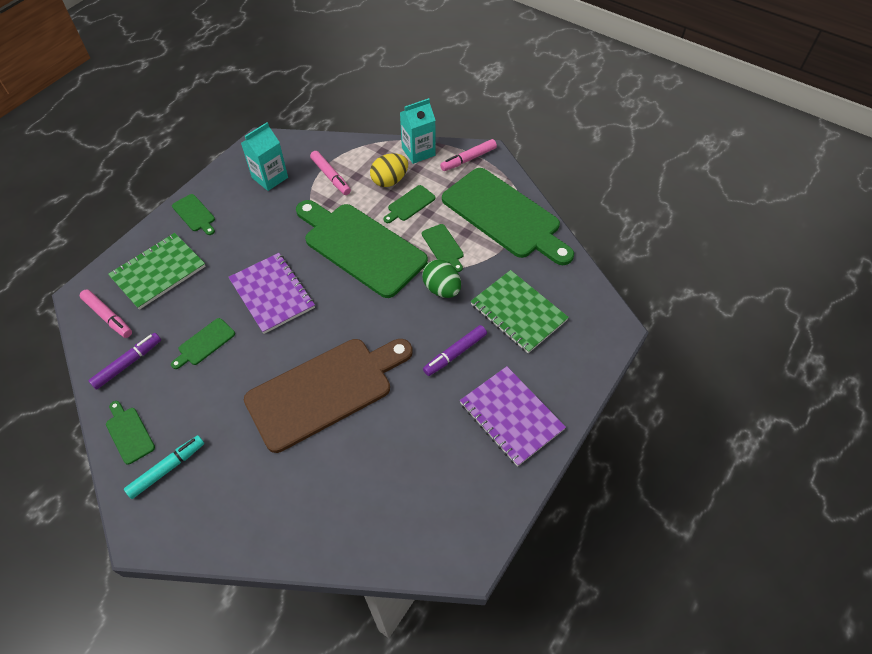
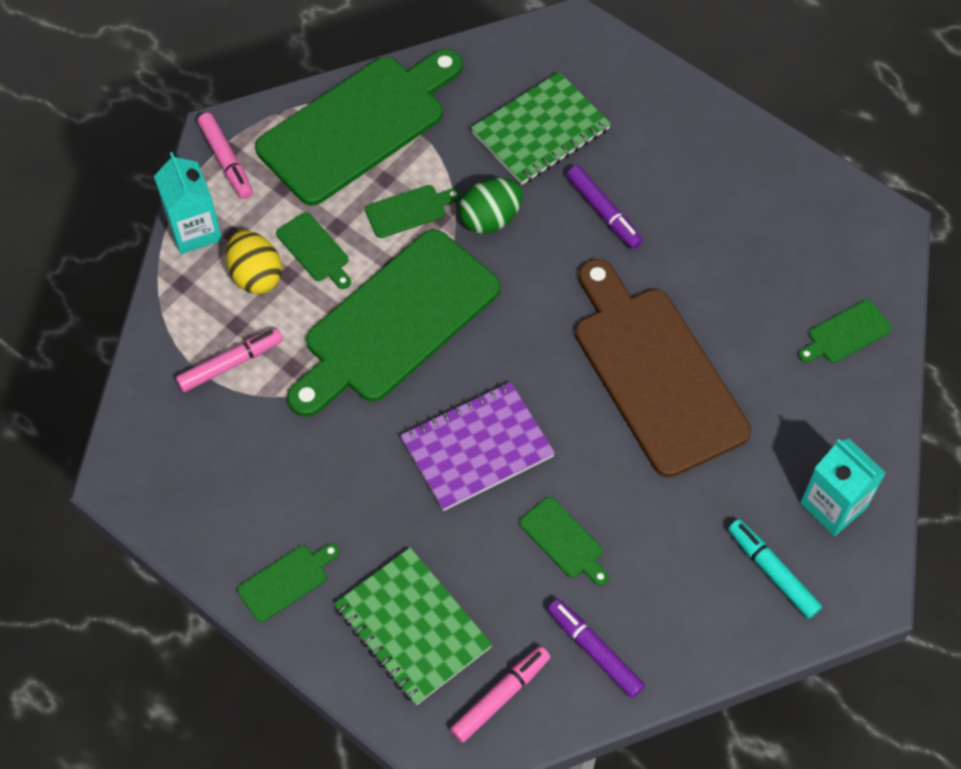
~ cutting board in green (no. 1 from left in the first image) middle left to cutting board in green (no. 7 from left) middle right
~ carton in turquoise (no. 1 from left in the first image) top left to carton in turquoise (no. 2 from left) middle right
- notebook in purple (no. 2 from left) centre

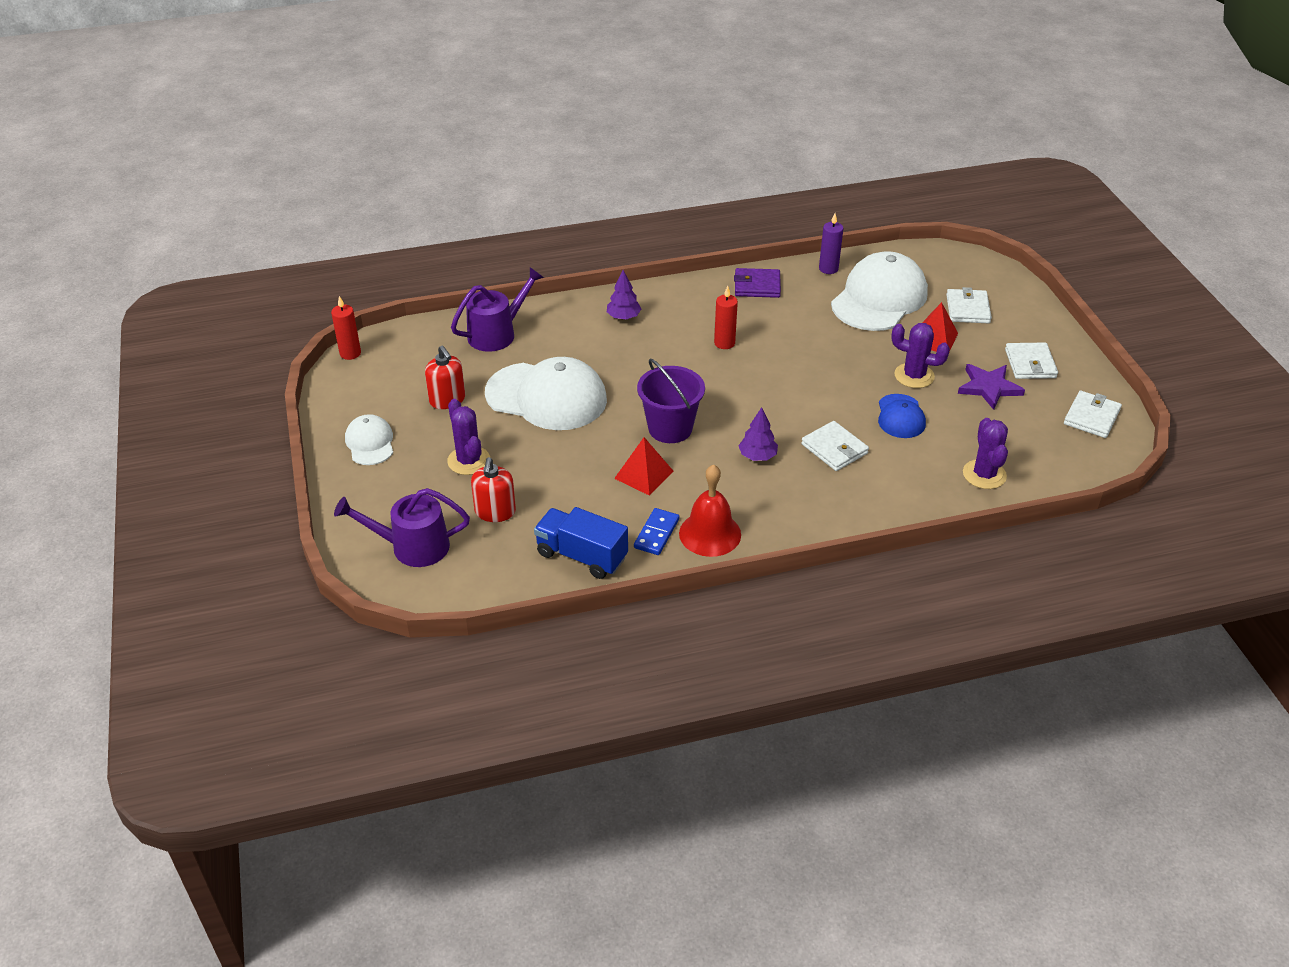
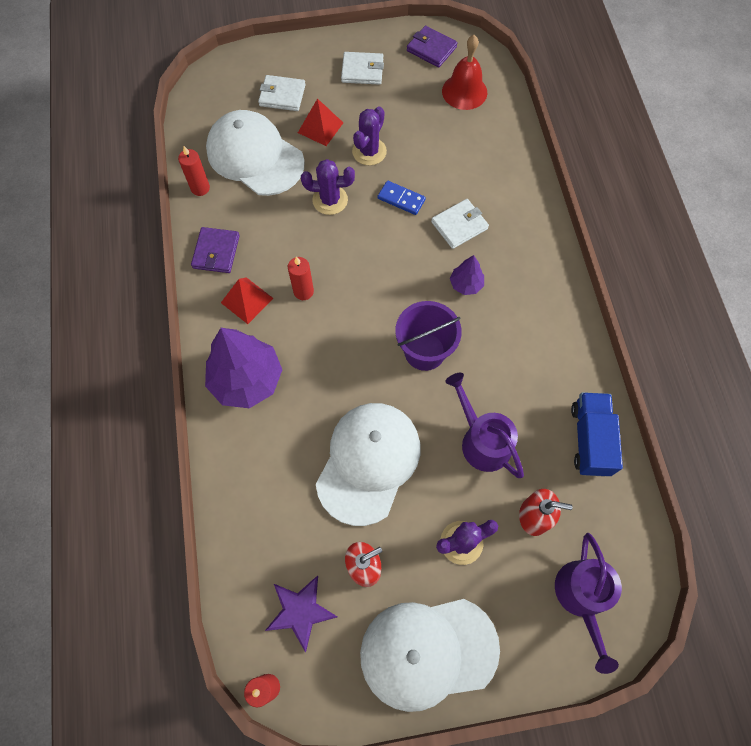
~ candle in purple top centre to candle in red (no. 1 from left) top left
~ tree in purple (no. 1 from left) top centre = middle left x2.06
~ pyramid in red (no. 1 from left) centre to middle left
~ star in purple middle right to bottom centre
~ cactus in purple (no. 3 from left in the first image) middle right to cactus in purple (no. 1 from left) top centre
~ cap in white (no. 1 from left in the first image) middle left = bottom centre x1.95
~ domino in blue centre to top centre
~ wallet in white (no. 4 from left) middle right to wallet in purple (no. 2 from left) top centre
~ bell in red centre to top centre
~ watering can in purple (no. 2 from left in the first image) top centre to watering can in purple (no. 1 from left) centre
~ truck in blue centre = middle right 150 degrees clockwise
- cap in blue middle right

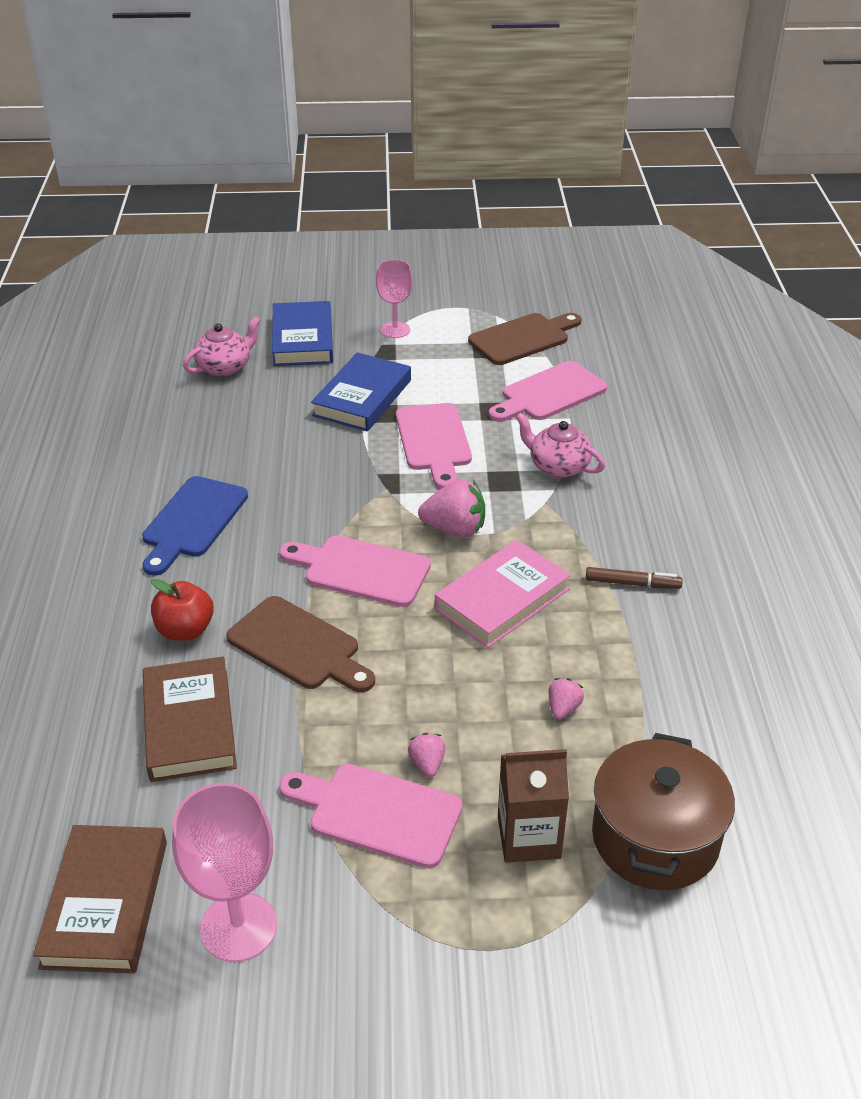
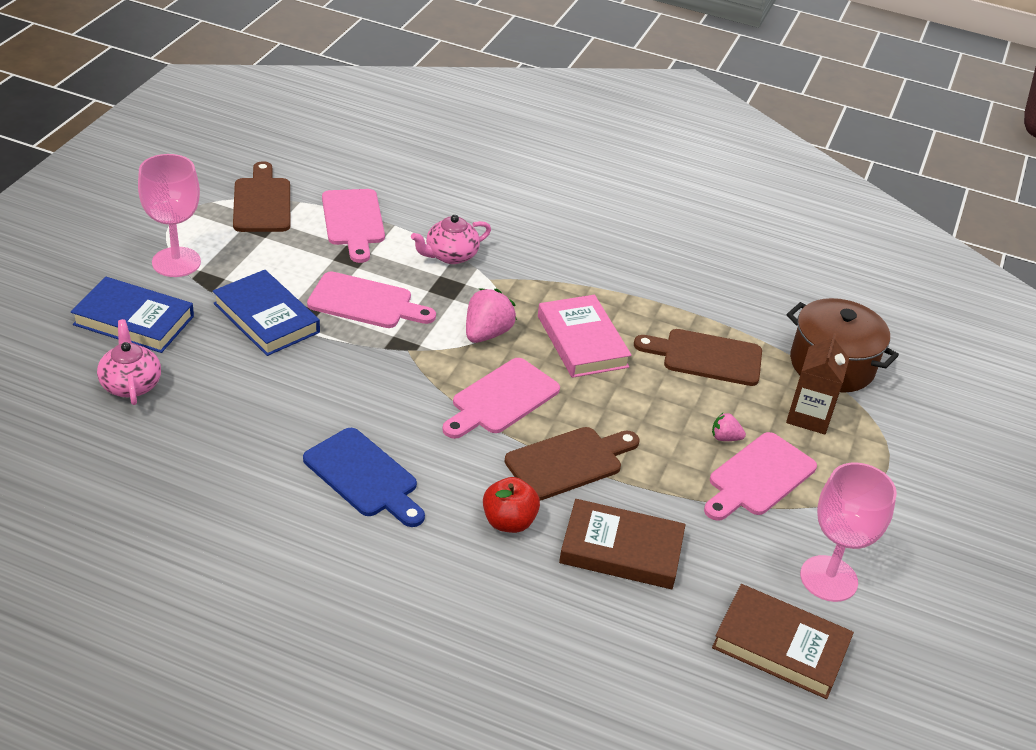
~ goblet in pink (no. 2 from left in the first image) top centre = top left x1.53
~ strawberry in pink (no. 3 from left) centre to cutting board in brown (no. 3 from left) middle right
- marker in brown middle right

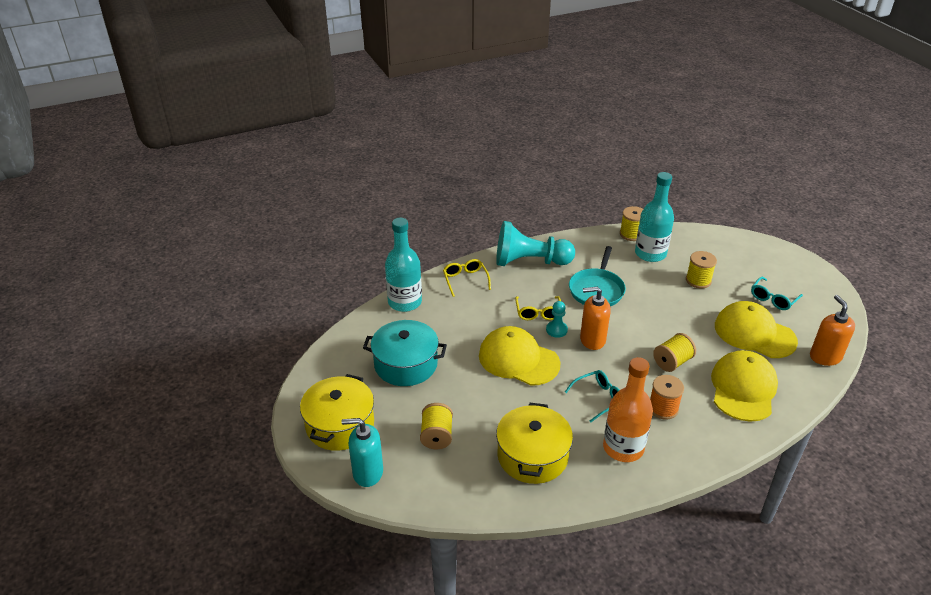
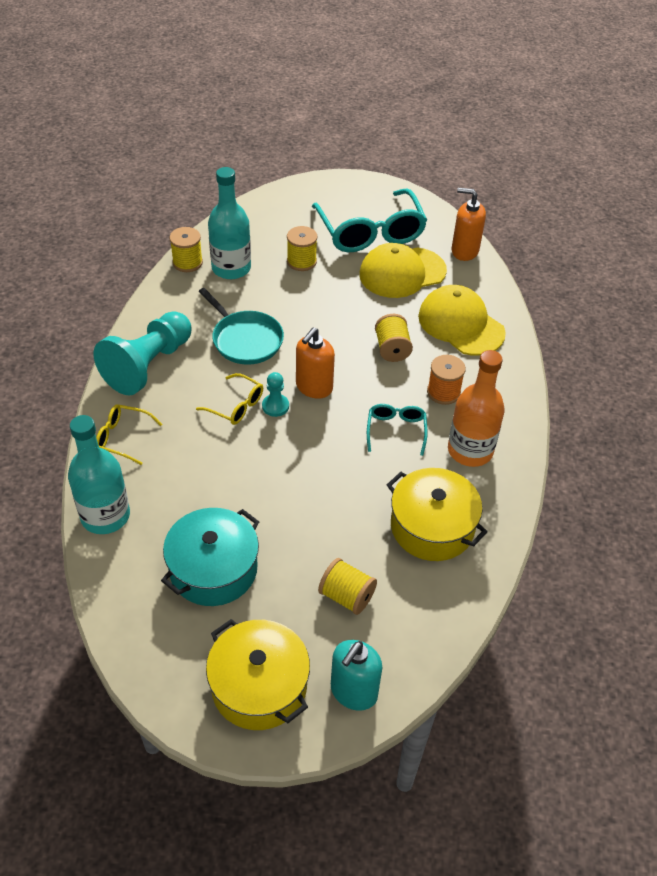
~ glasses in turquoise (no. 2 from left in the first image) middle right = top centre x2.08
- cap in yellow (no. 1 from left) centre

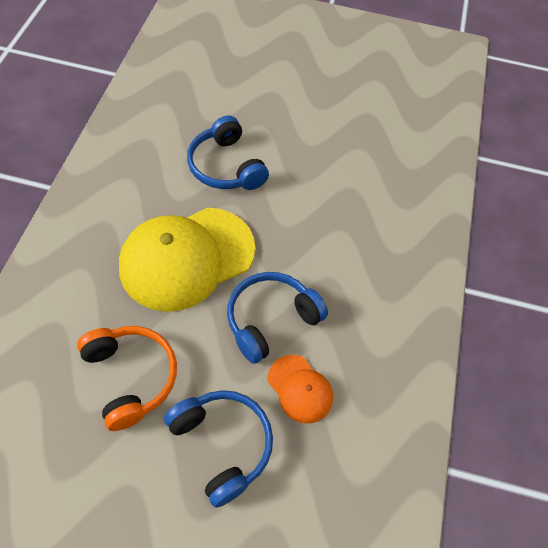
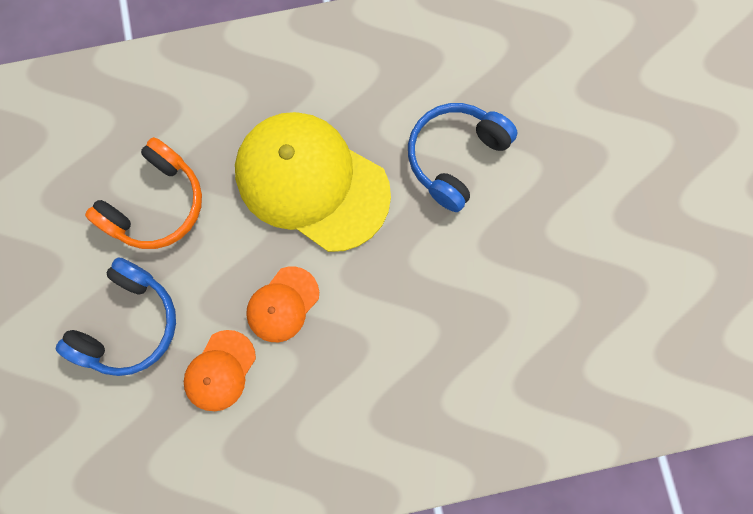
~ headphones in blue (no. 3 from left) centre to cap in orange (no. 2 from left) centre

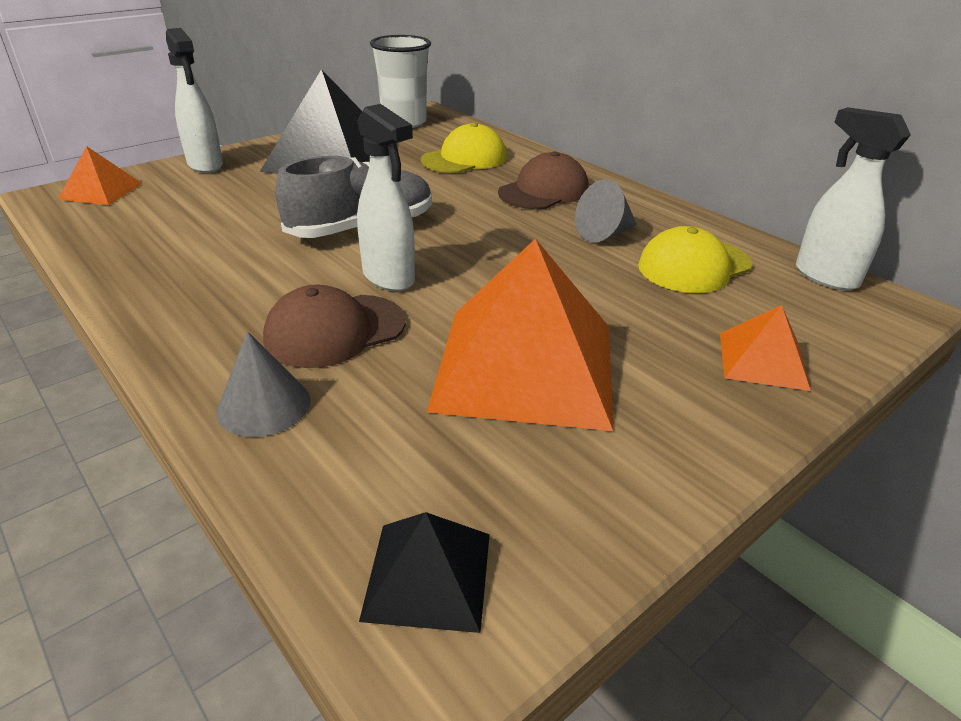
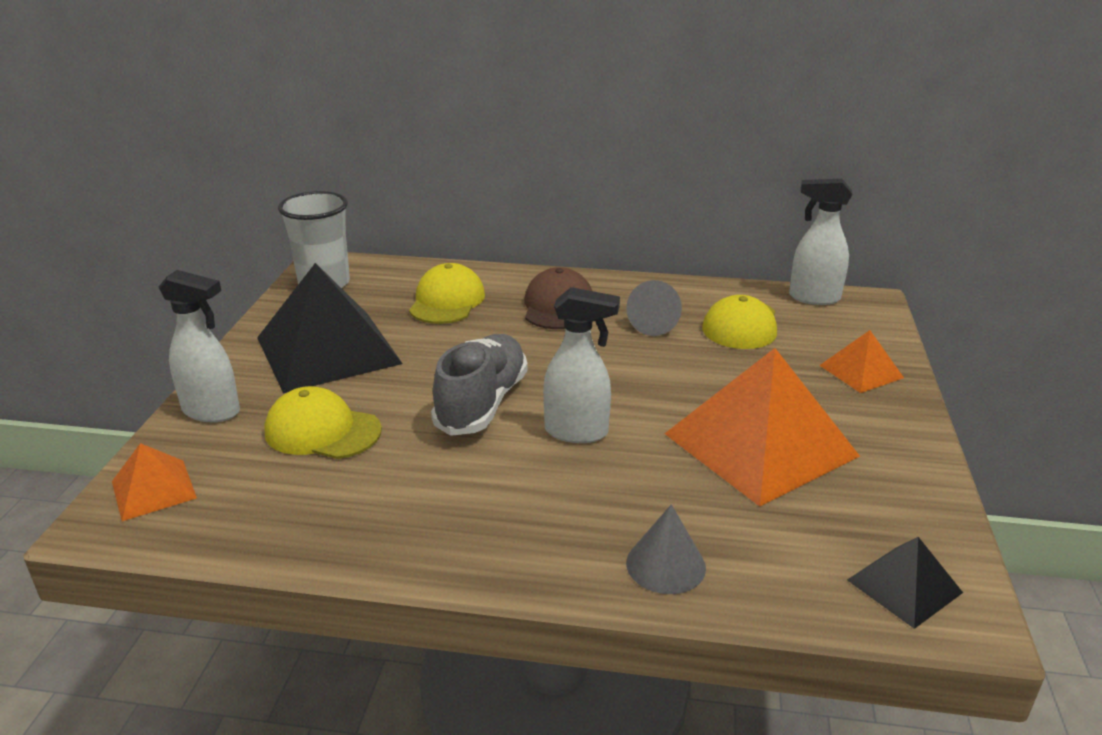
+ cap in yellow (no. 1 from left) middle left
- cap in brown (no. 1 from left) centre

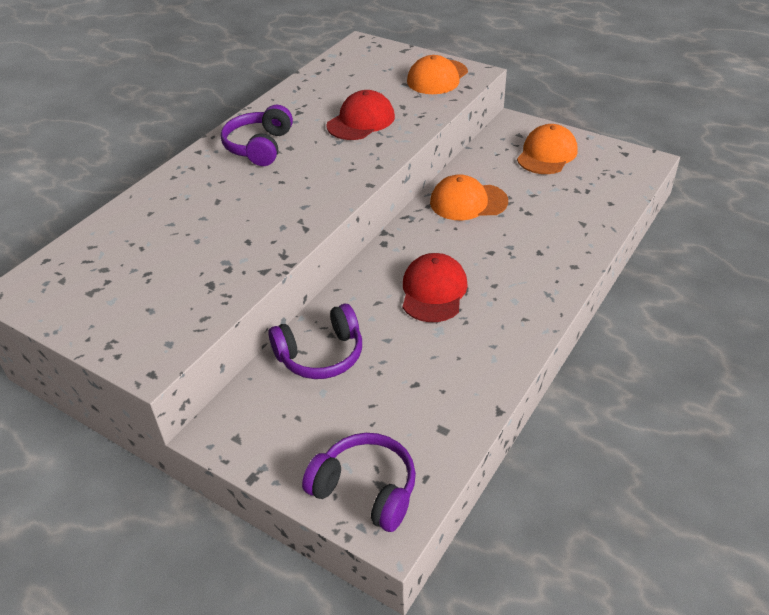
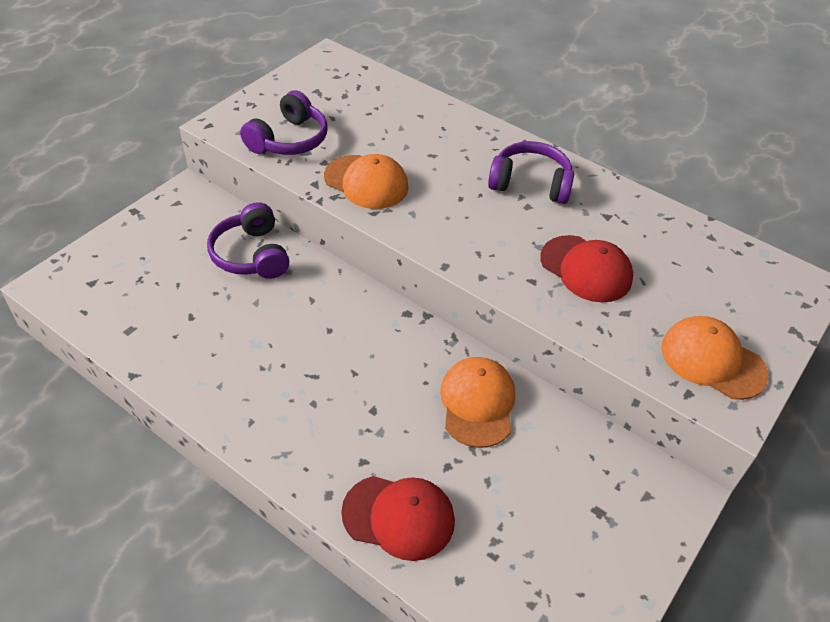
~ headphones in purple (no. 3 from left in the first image) bottom centre to headphones in purple (no. 2 from left) top centre
~ cap in orange (no. 3 from left in the first image) top right to cap in orange (no. 1 from left) top centre
~ cap in red (no. 2 from left in the first image) centre to cap in red (no. 1 from left) bottom centre

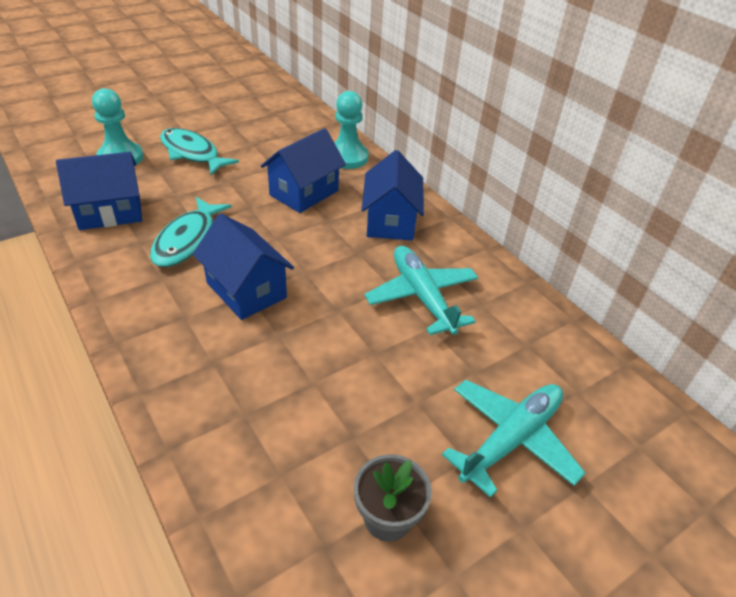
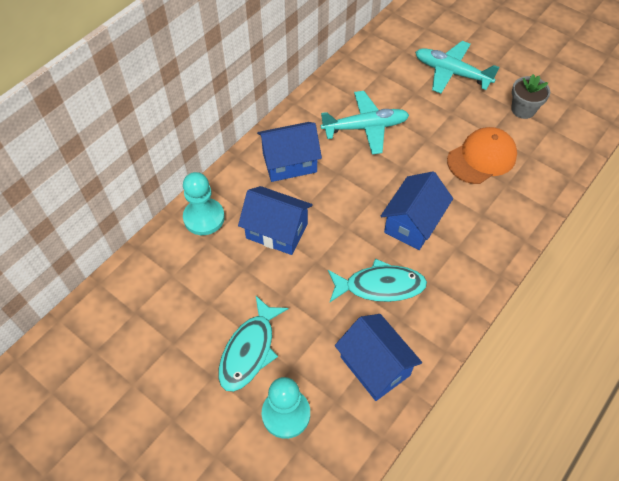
~ plane in turquoise (no. 1 from left) centre = top centre 150 degrees counterclockwise
+ cap in orange top right

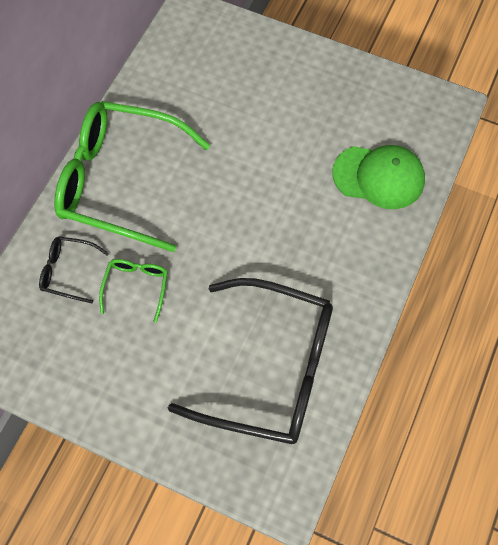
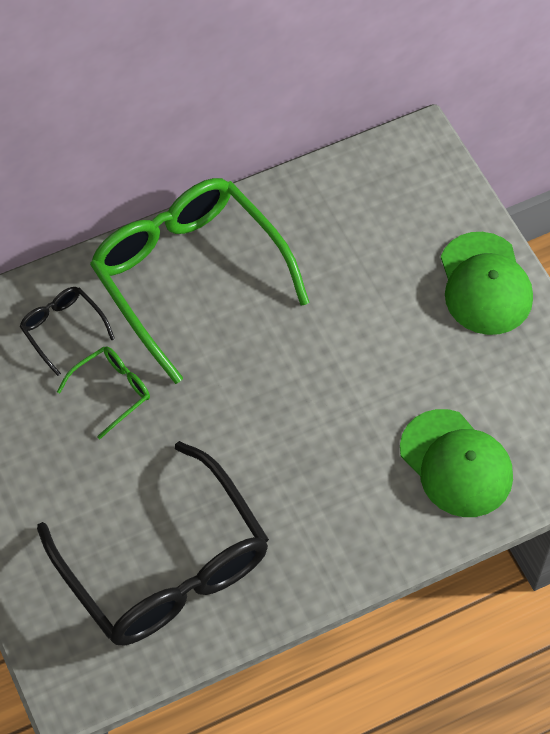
+ cap in green (no. 2 from left) middle right

